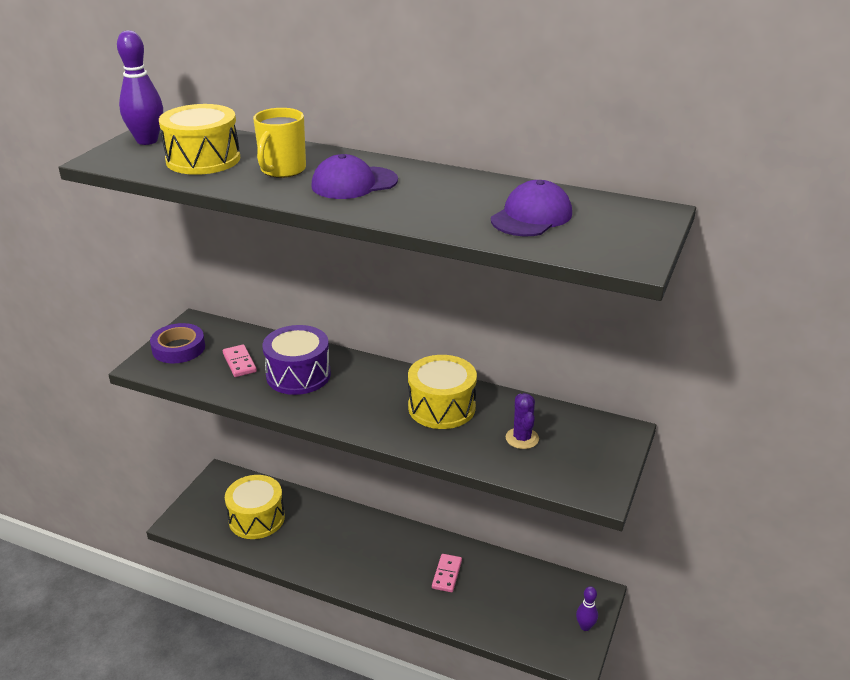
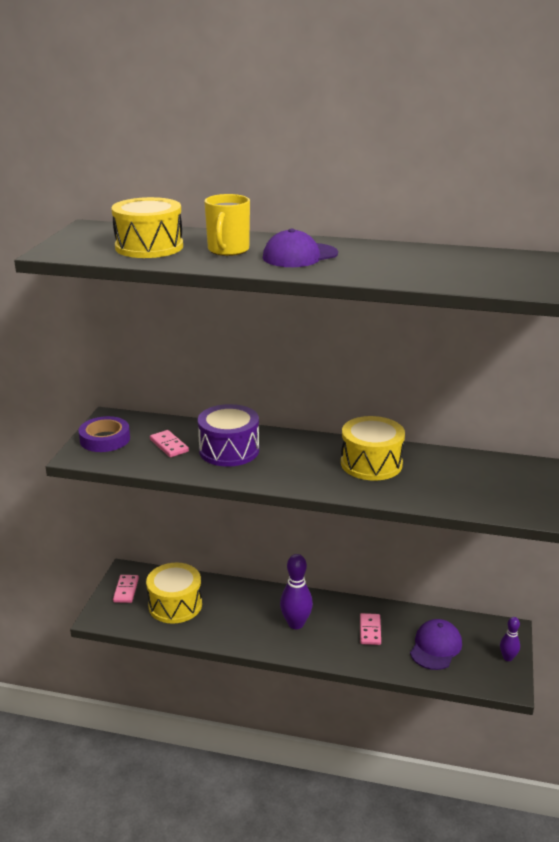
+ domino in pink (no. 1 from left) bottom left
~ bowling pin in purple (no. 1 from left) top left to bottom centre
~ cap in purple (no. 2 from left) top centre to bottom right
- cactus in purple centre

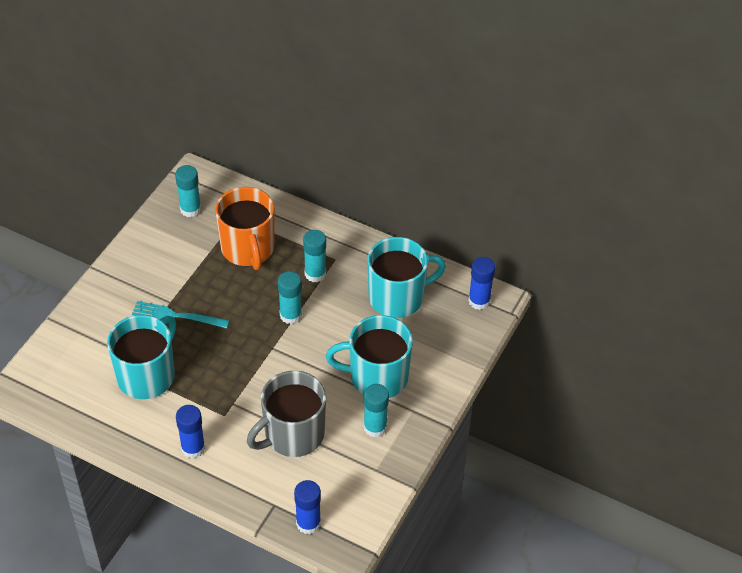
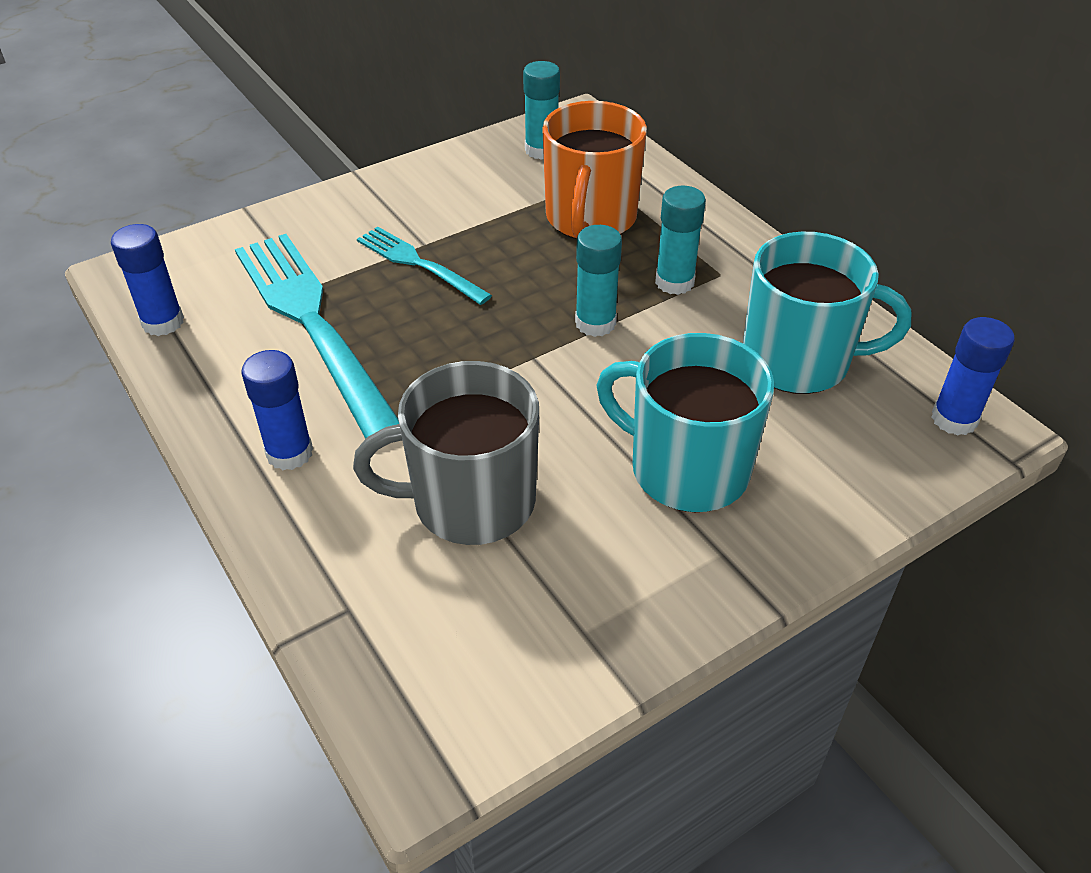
~ glue stick in blue (no. 2 from left in the first image) bottom centre to glue stick in blue (no. 1 from left) top left
~ mug in turquoise (no. 1 from left) middle left to fork in turquoise (no. 1 from left) middle left
- glue stick in turquoise (no. 4 from left) bottom centre

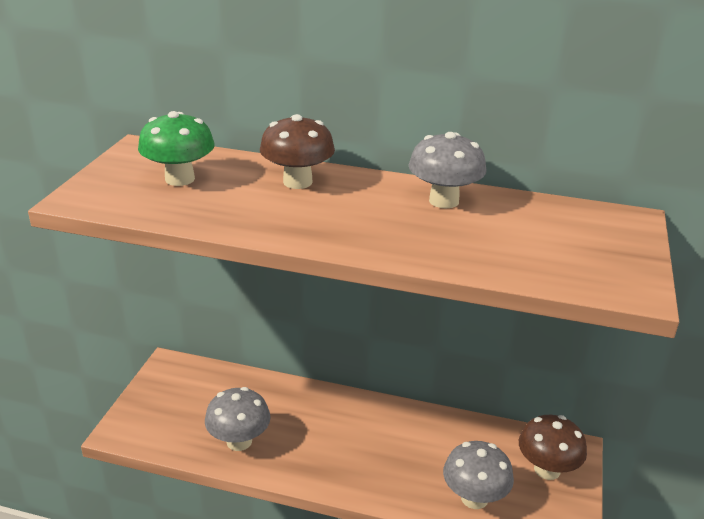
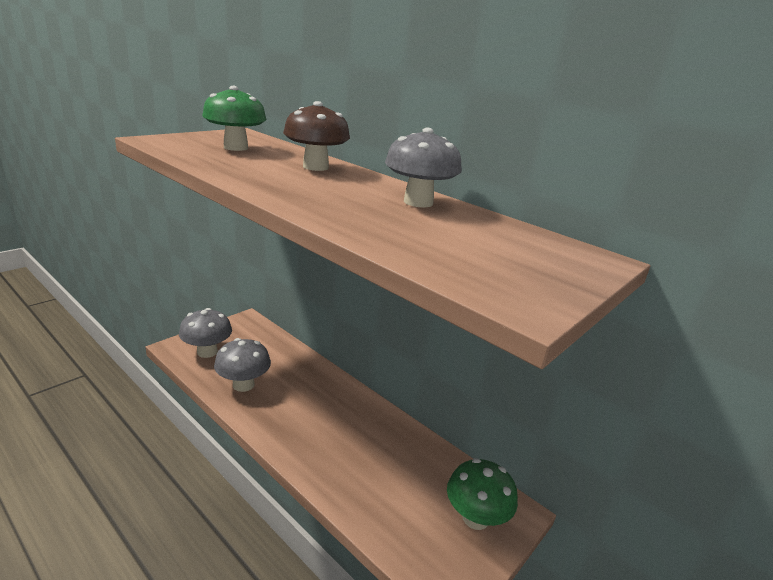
~ mushroom in grey (no. 3 from left in the first image) bottom right to mushroom in grey (no. 1 from left) middle left
~ mushroom in brown (no. 2 from left) bottom right to mushroom in green (no. 2 from left) bottom centre

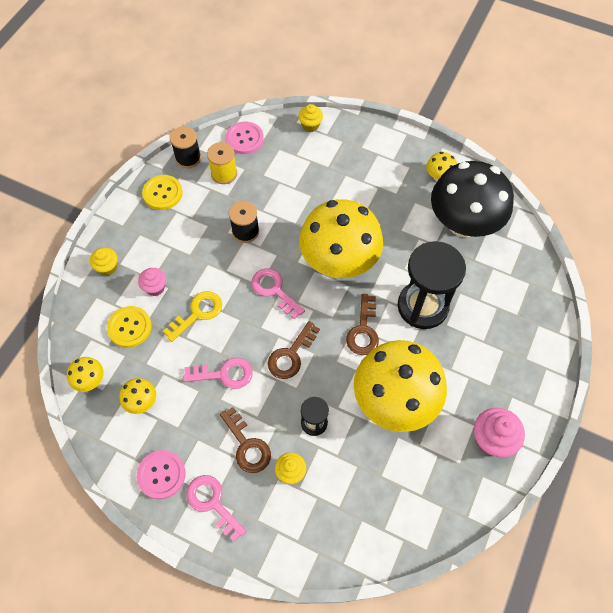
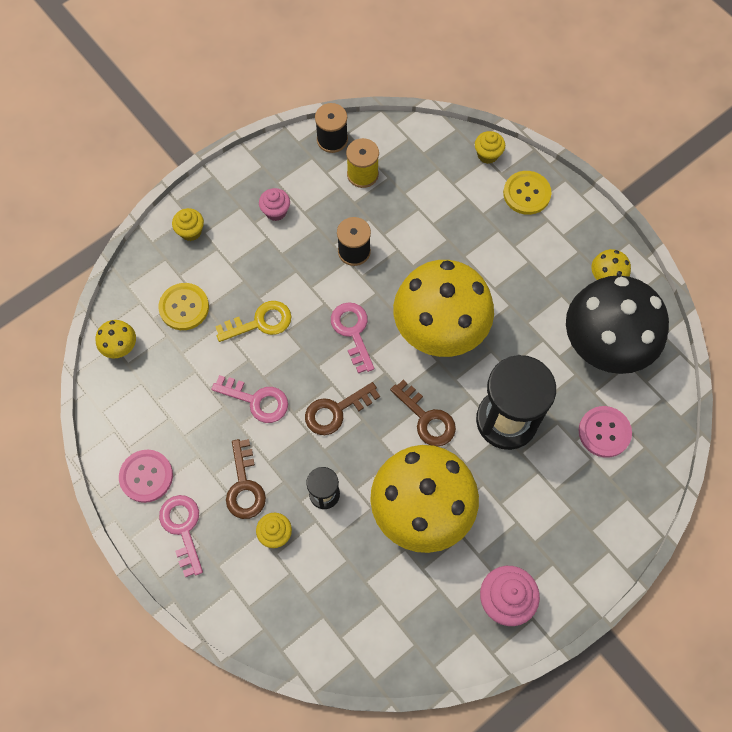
~ cupcake in pink (no. 1 from left) middle left to top centre
~ key in brown (no. 3 from left) centre = centre 75 degrees counterclockwise
~ button in yellow (no. 2 from left) top left to top right
~ button in pink (no. 2 from left) top centre to middle right
- mushroom in yellow (no. 2 from left) middle left

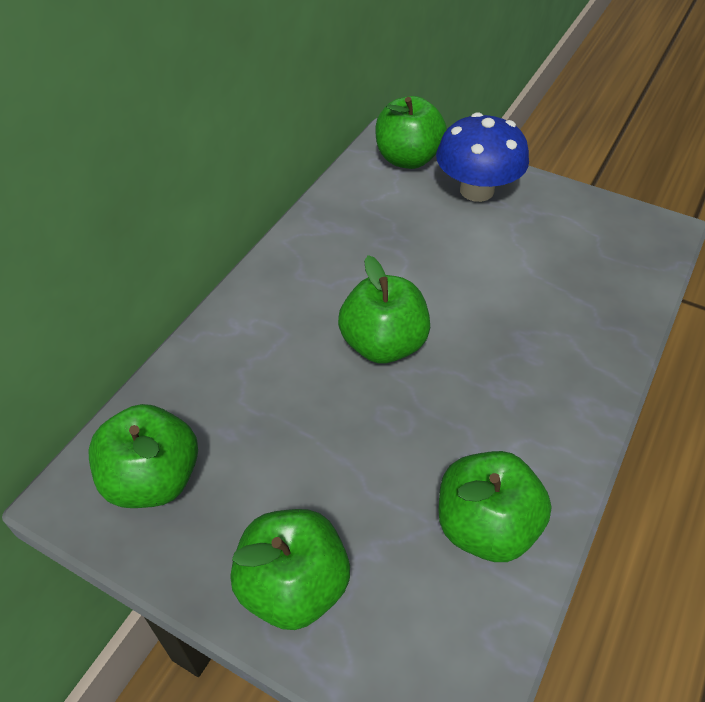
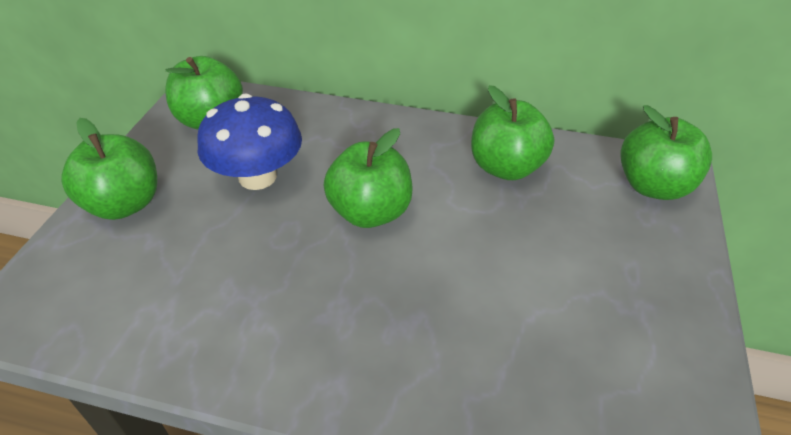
~ mushroom in blue top right to top left
~ apple in green (no. 5 from left in the first image) bottom right to apple in green (no. 4 from left) top centre

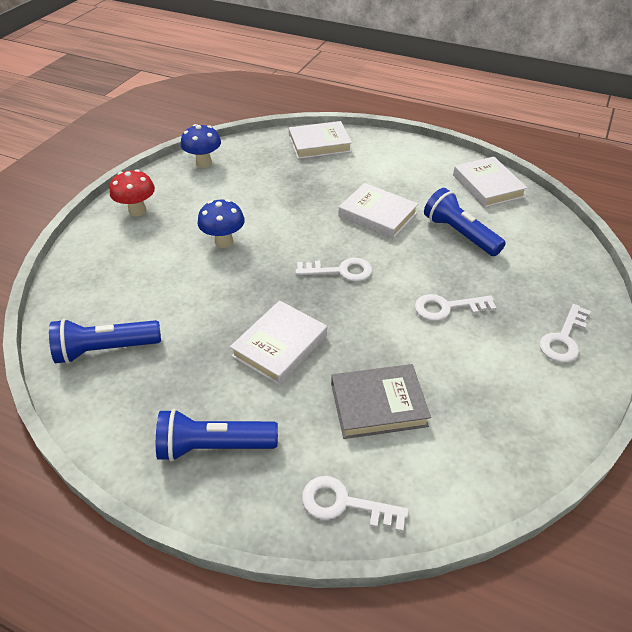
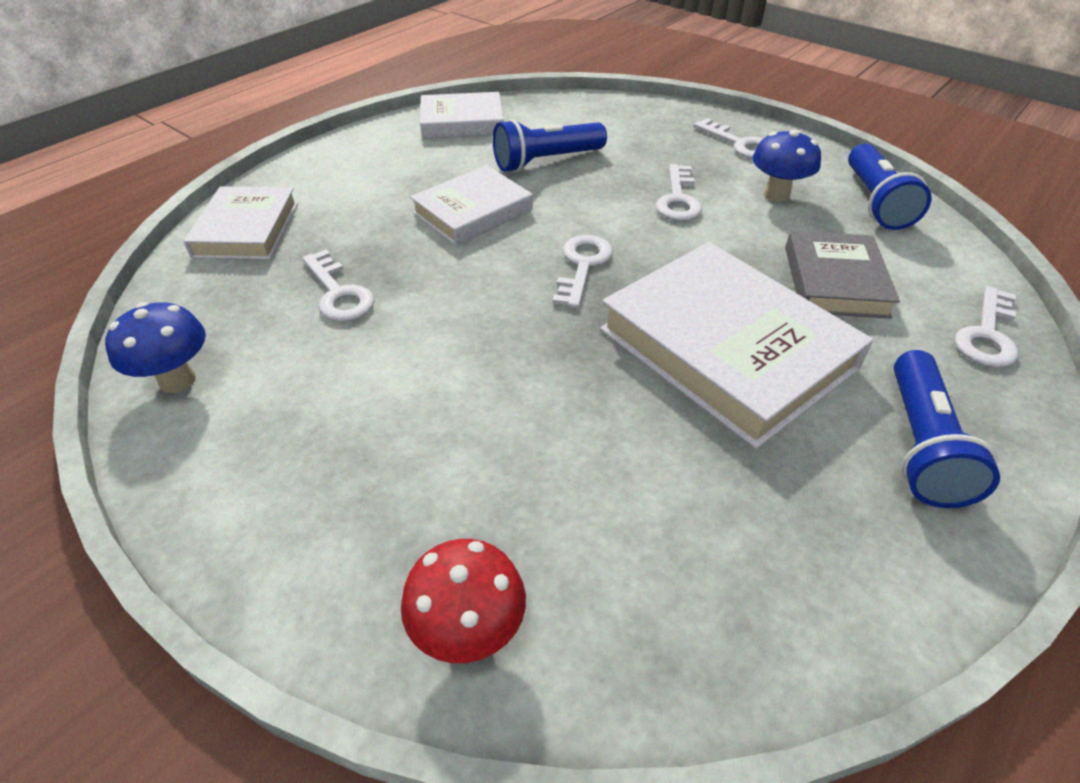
+ key in white (no. 1 from left) middle left
~ mushroom in red top left to bottom centre
~ book in white (no. 1 from left in the first image) centre = middle right x1.70
~ mushroom in blue (no. 2 from left) centre to top right
~ flashlight in blue (no. 1 from left in the first image) middle left to flashlight in blue (no. 2 from left) top right

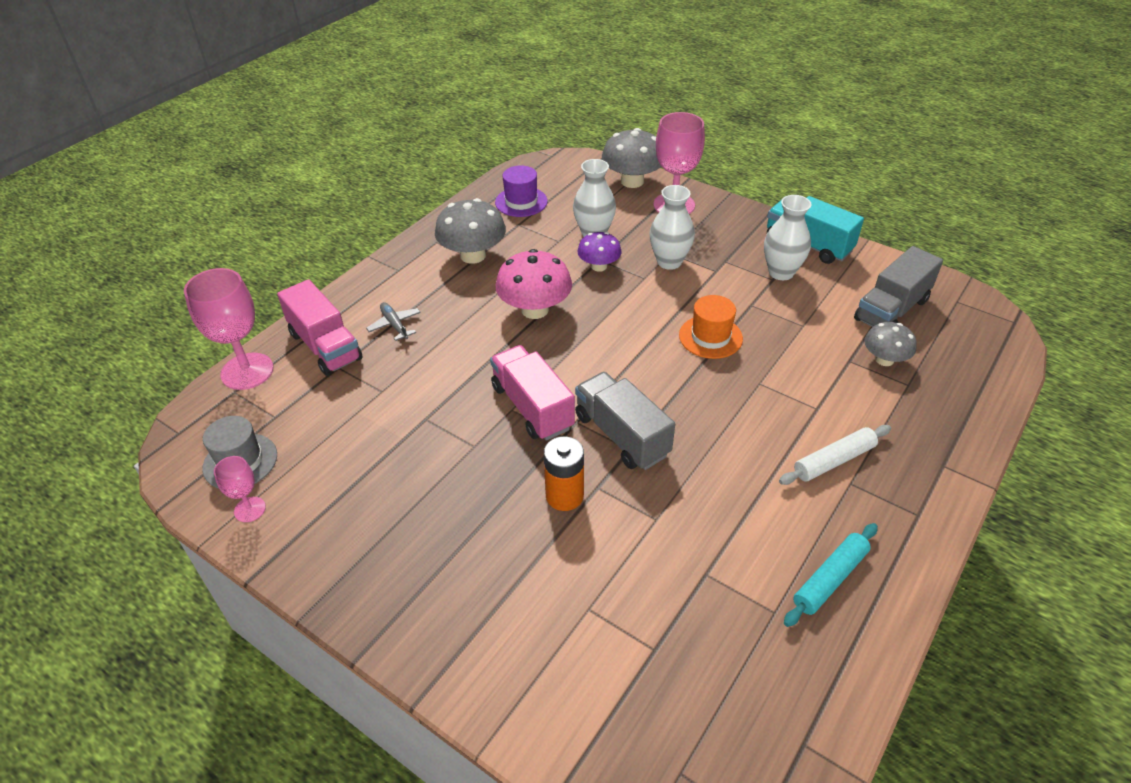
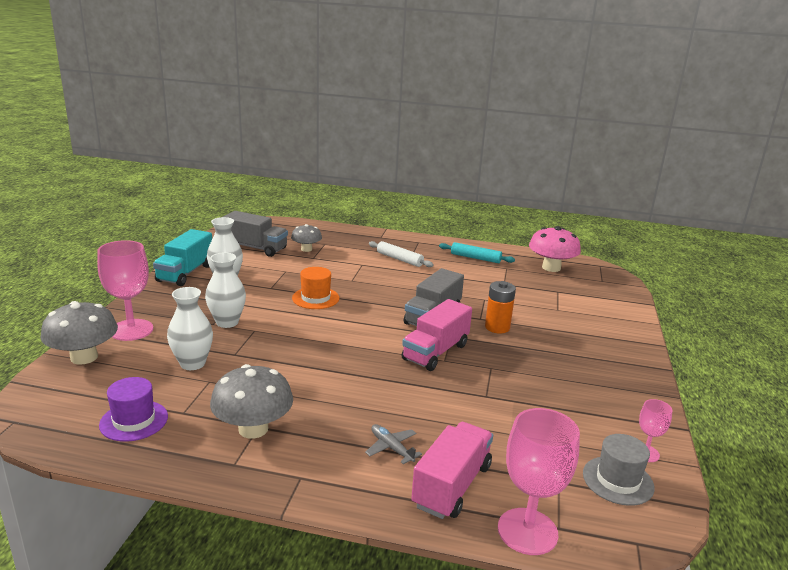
~ plane in grey centre = bottom centre 105 degrees clockwise
~ mushroom in pink centre to middle right
- mushroom in purple top centre

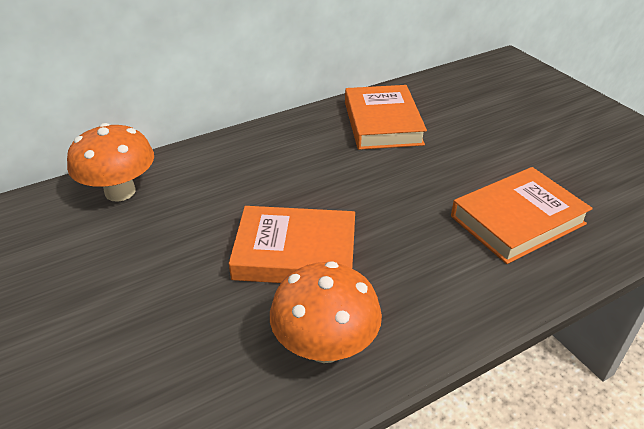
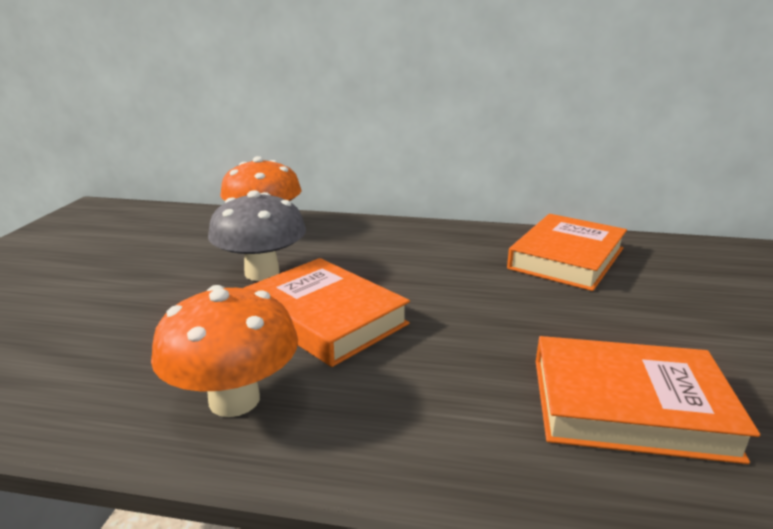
+ mushroom in grey middle left

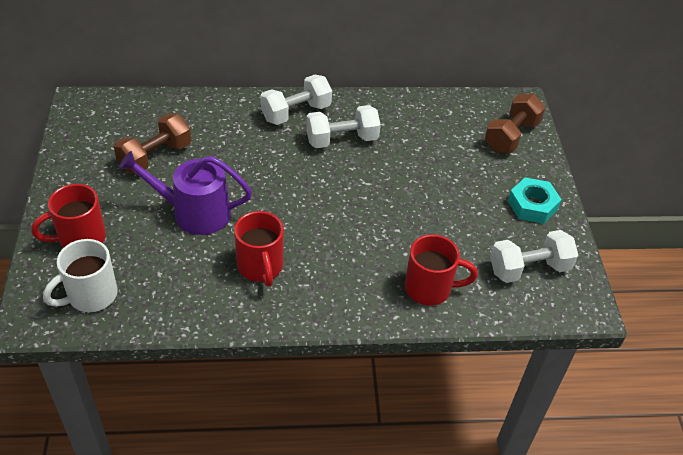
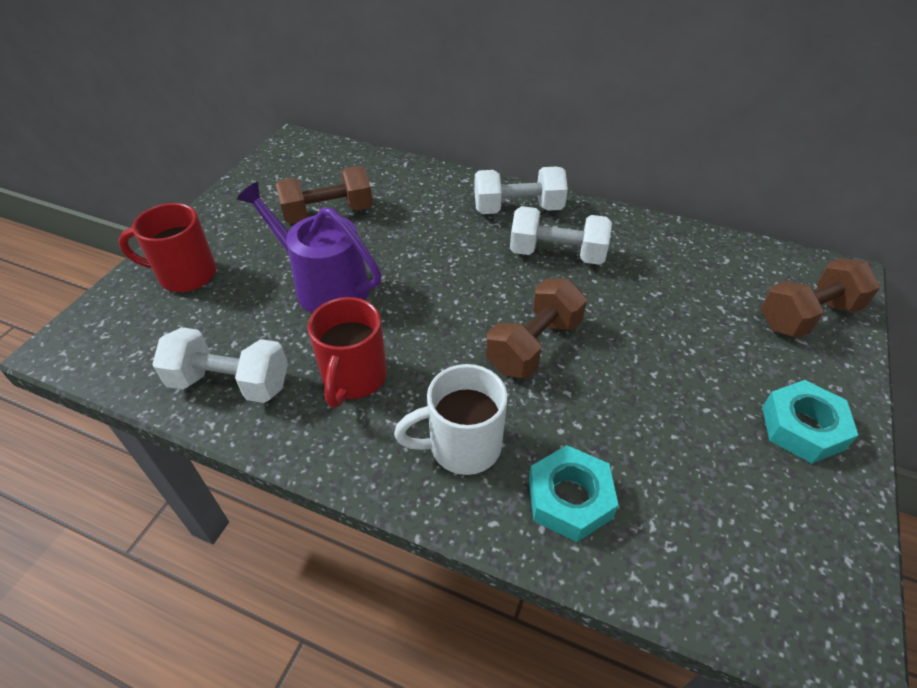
~ dumbbell in white (no. 3 from left in the first image) middle right to dumbbell in white (no. 1 from left) middle left
~ mug in white middle left to centre
+ dumbbell in brown (no. 2 from left) centre
~ mug in red (no. 3 from left) centre to nut in turquoise (no. 1 from left) bottom centre

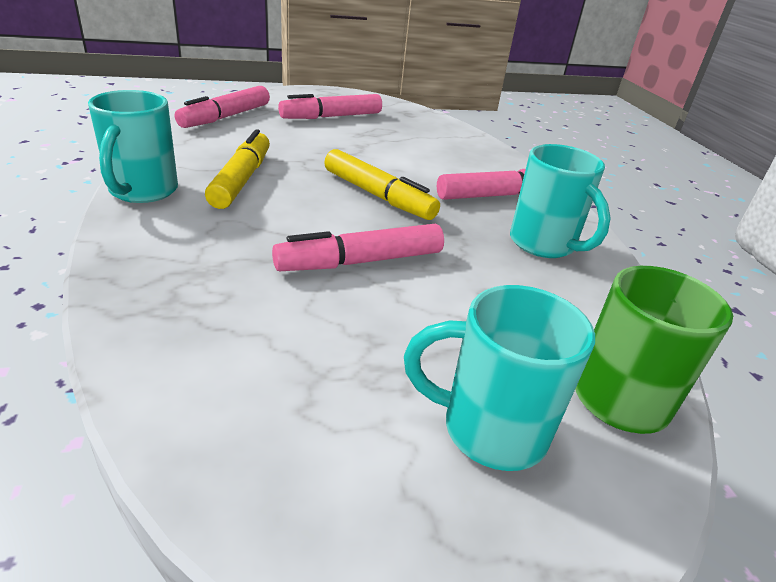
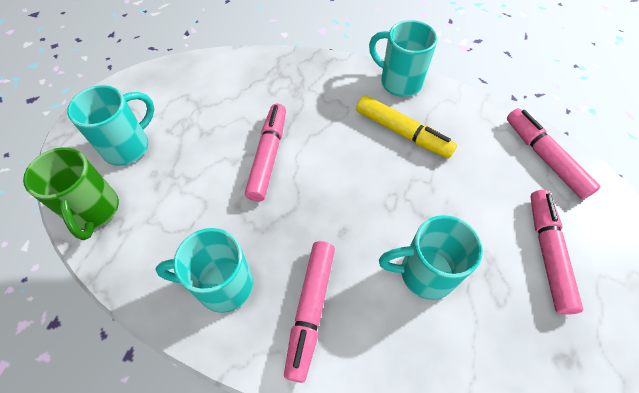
+ mug in turquoise (no. 4 from left) middle right
- marker in yellow (no. 2 from left) top centre

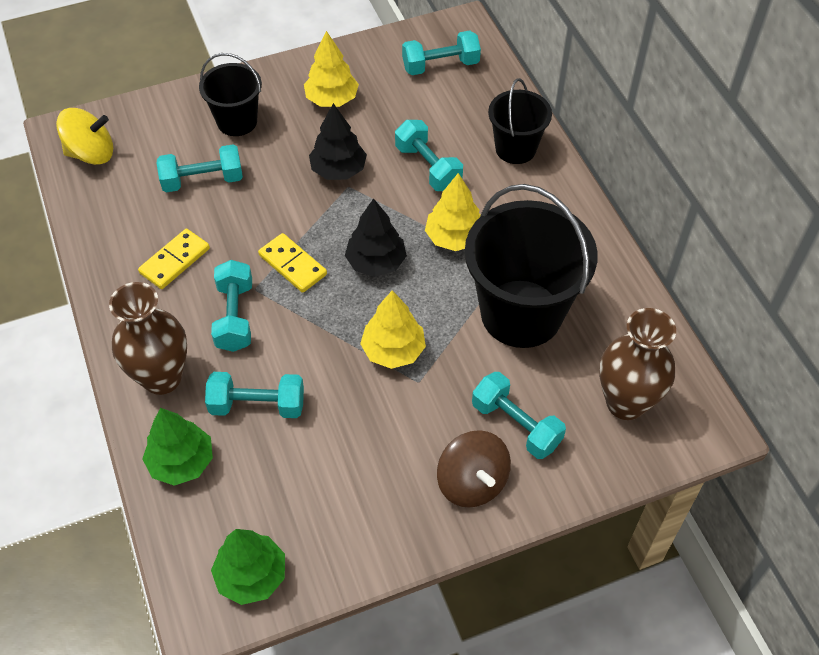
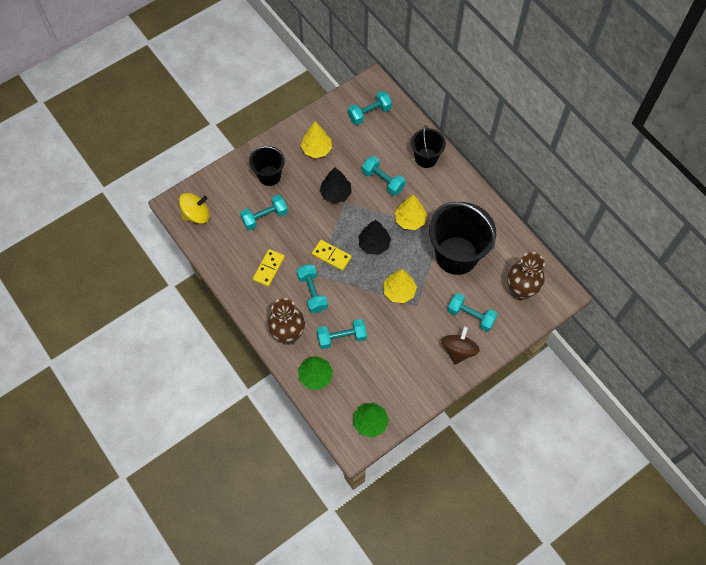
~ spinning top in brown bottom centre = centre 120 degrees counterclockwise

